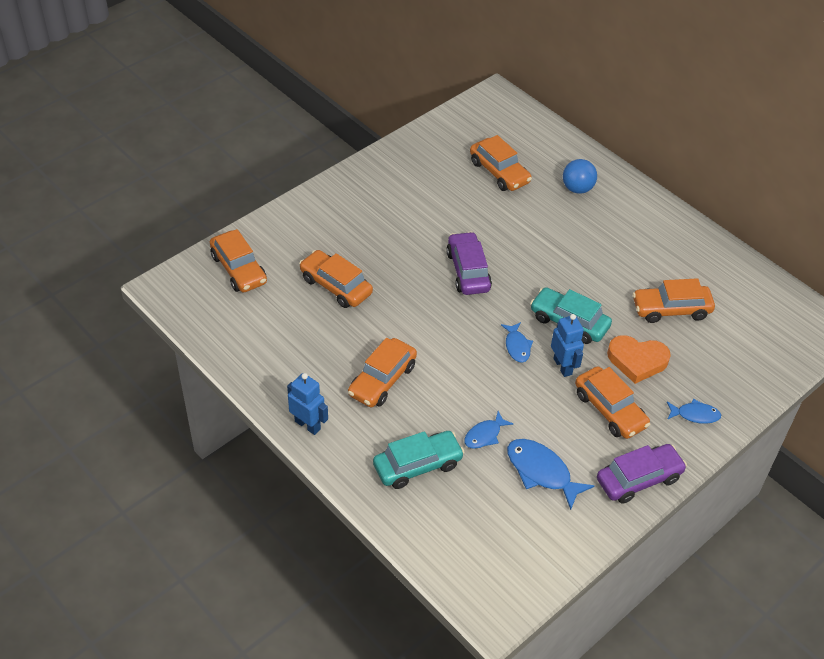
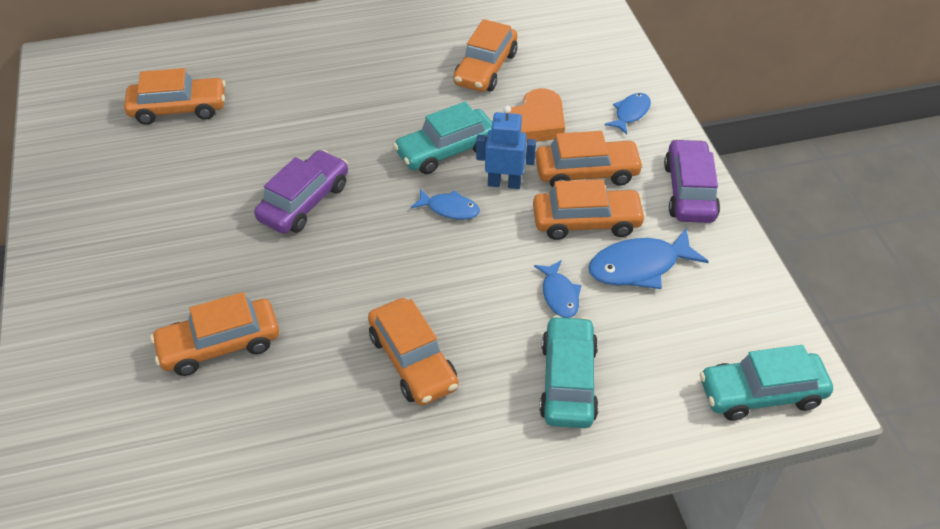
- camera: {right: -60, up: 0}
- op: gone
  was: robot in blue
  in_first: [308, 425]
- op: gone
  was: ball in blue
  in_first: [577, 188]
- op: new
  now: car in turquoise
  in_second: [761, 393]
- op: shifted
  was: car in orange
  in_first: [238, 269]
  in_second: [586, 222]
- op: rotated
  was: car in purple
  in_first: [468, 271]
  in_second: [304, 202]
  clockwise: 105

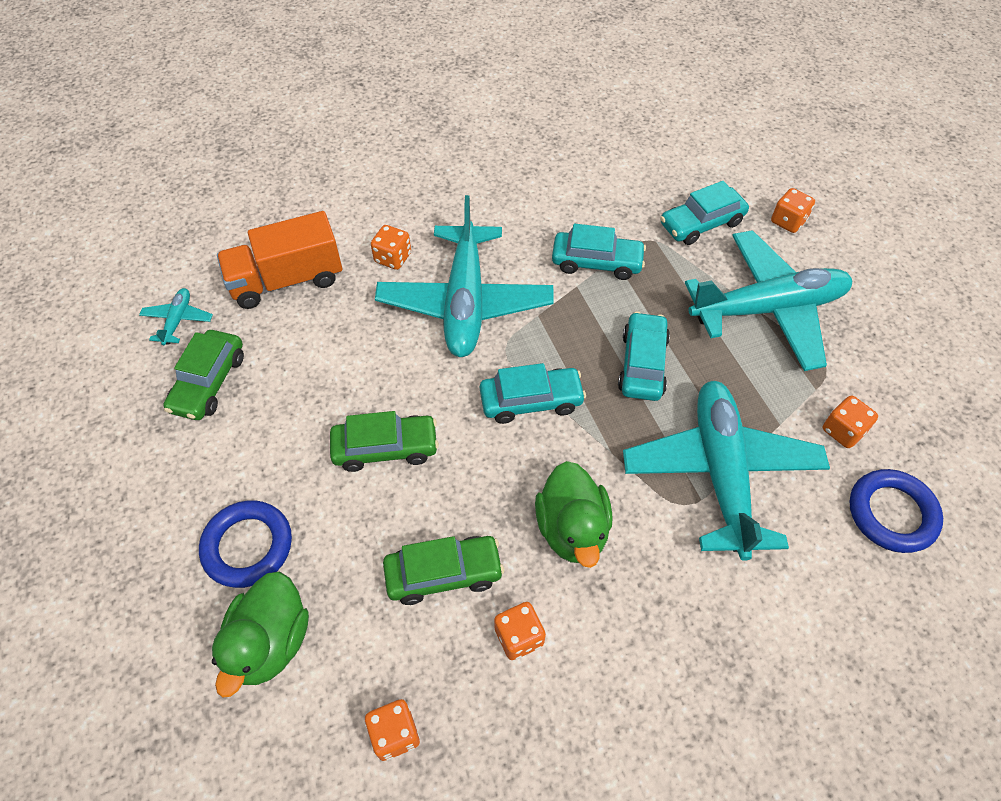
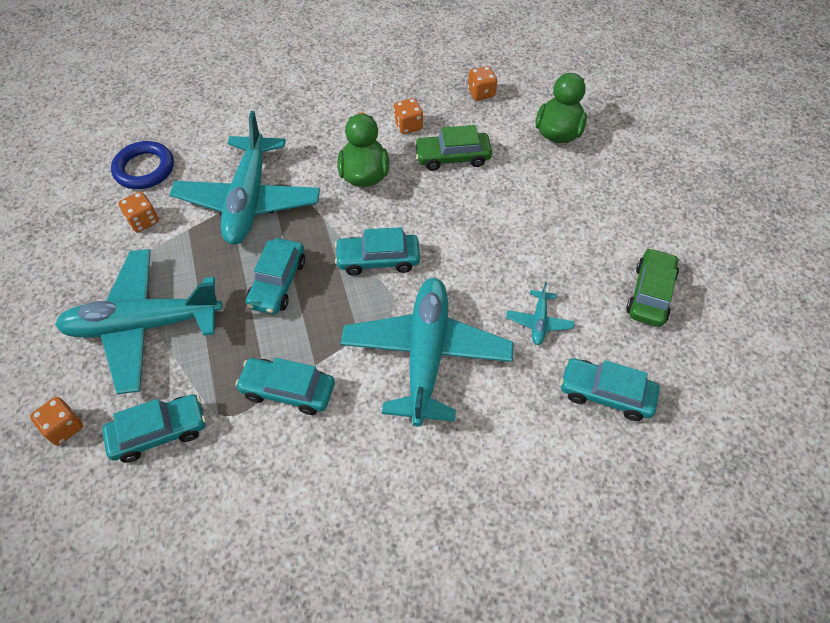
- camera: {right: -175, up: 0}
- op: gone
  was: ring in blue
  in_first: [248, 546]
- op: gone
  was: car in green
  in_first: [385, 448]
- op: gone
  was: dice in orange
  in_first: [393, 258]
- op: shifted
  was: plane in turquoise
  in_first: [178, 320]
  in_second: [539, 322]
- op: swapped
  was: truck in orange
  now: car in turquoise
  in_first: [287, 280]
  in_second: [606, 394]

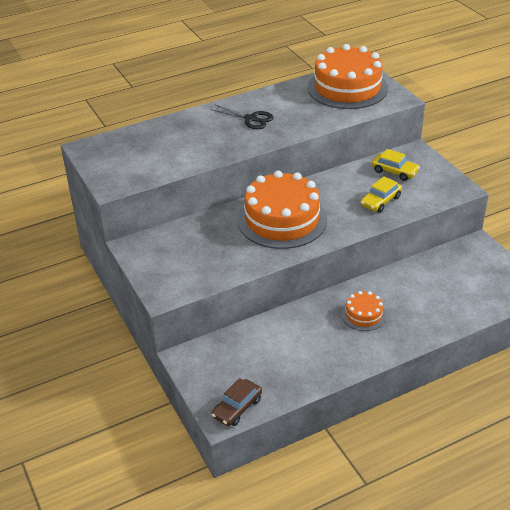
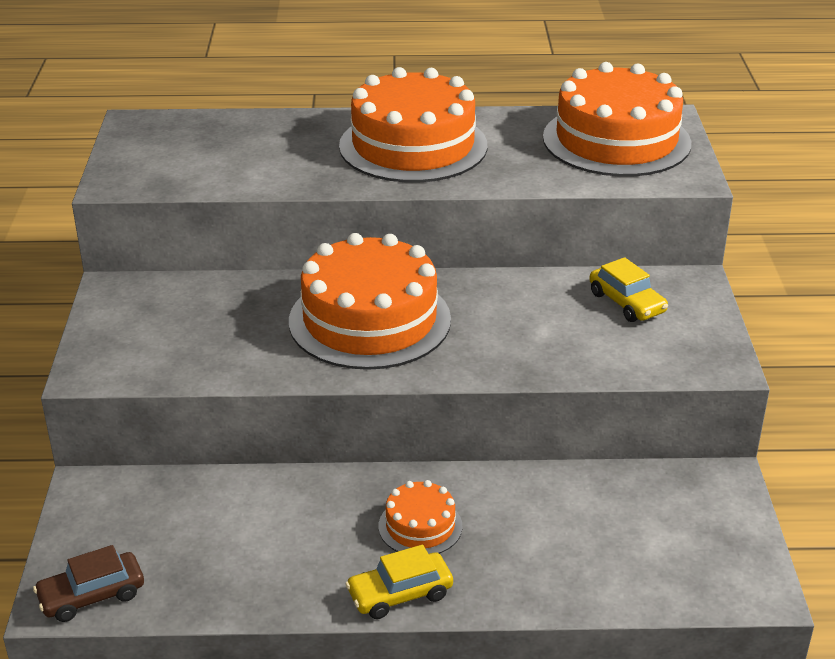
- camera: {right: 25, up: -5}
- op: shifted
  was: car in yellow
  in_first: [380, 201]
  in_second: [400, 594]
- op: swapped
  was: scissors in black
  now: cake in orange
  in_first: [250, 119]
  in_second: [413, 146]

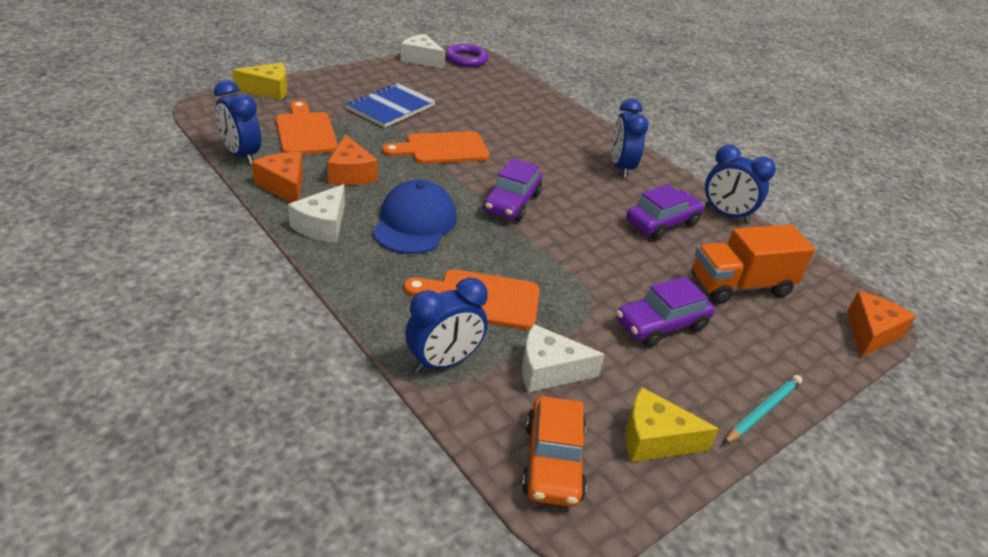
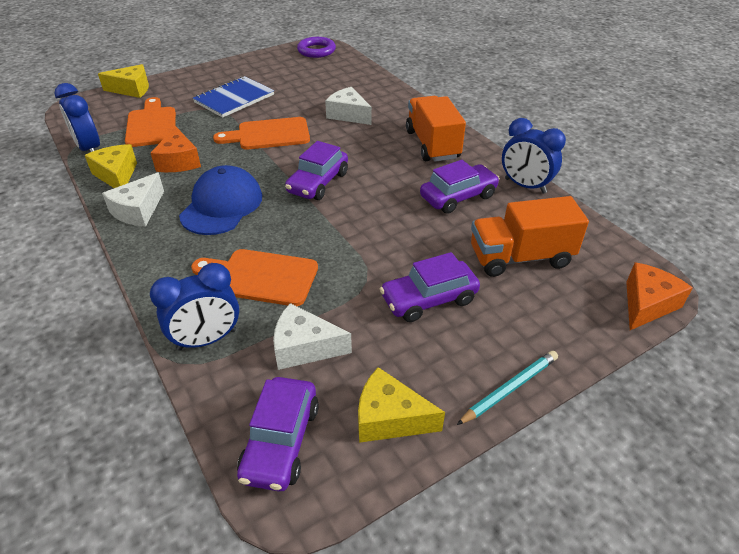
- camera: {right: 10, up: 5}
- op: shifted
  was: cheese in white
  in_first: [421, 59]
  in_second: [348, 115]
- op: swapped
  was: clock in blue
  now: truck in orange
  in_first: [620, 168]
  in_second: [432, 144]
- op: repainted
  was: cheese in orange
  now: cheese in yellow
  in_first: [284, 186]
  in_second: [116, 175]
- op: repainted
  was: car in orange
  now: car in purple
  in_first: [553, 461]
  in_second: [281, 441]

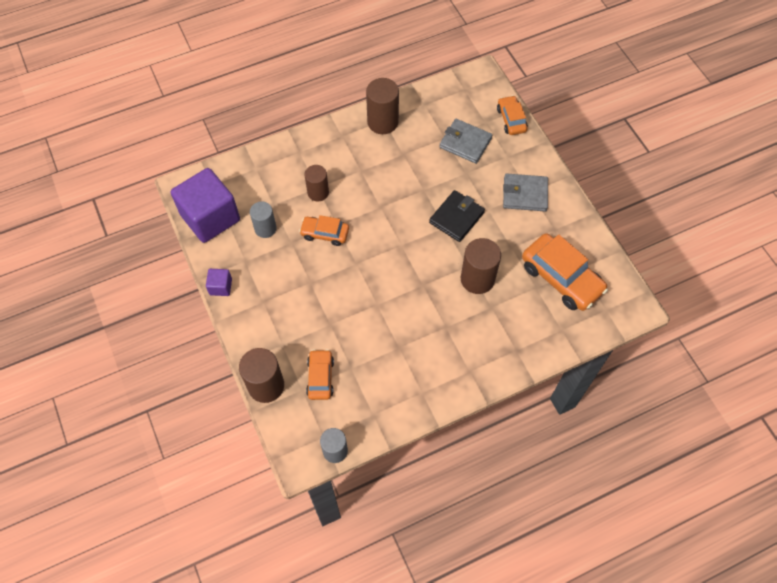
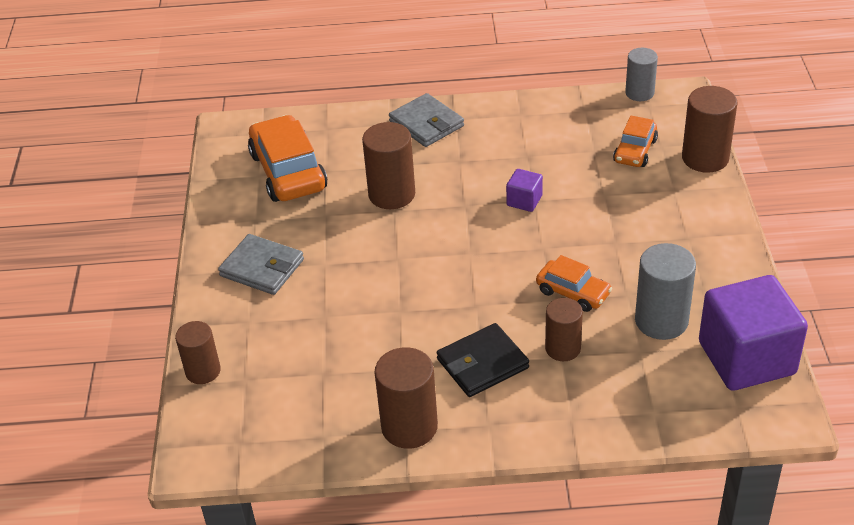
- camera: {right: -155, up: -20}
- op: shifted
  was: cube in purple
  in_first: [220, 287]
  in_second: [524, 201]
- op: shifted
  was: wallet in black
  in_first: [456, 217]
  in_second: [482, 363]
- op: shifted
  was: wallet in grey
  in_first: [465, 143]
  in_second: [426, 124]
- op: swapped
  was: car in orange
  now: cylinder in brown
  in_first: [511, 120]
  in_second: [203, 371]
- op: scaled
  was: cylinder in grey
  in_first: [265, 229]
  in_second: [661, 321]
  ratio: 1.52

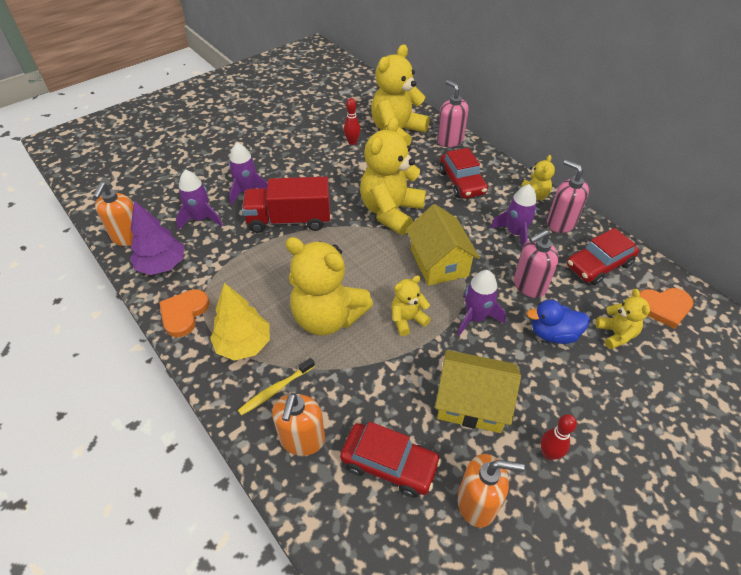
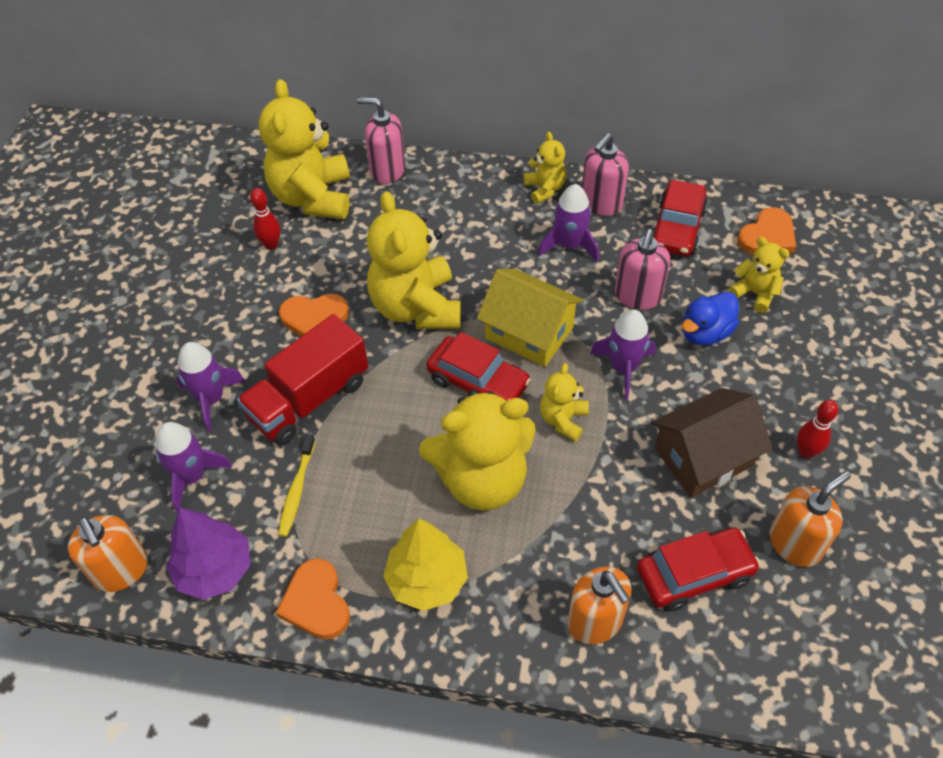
- camera: {right: -40, up: 5}
- op: new
  now: heart in orange
  in_second: [314, 318]
- op: shifted
  was: toothbrush in yellow
  in_first: [276, 390]
  in_second: [297, 490]
- op: shifted
  was: car in red
  in_first: [462, 182]
  in_second: [478, 382]
- op: repainted
  was: house in yellow
  now: house in brown
  in_first: [471, 402]
  in_second: [703, 457]
- op: rotated
  was: soap dispenser in pink
  in_first: [560, 223]
  in_second: [601, 203]
  clockwise: -60

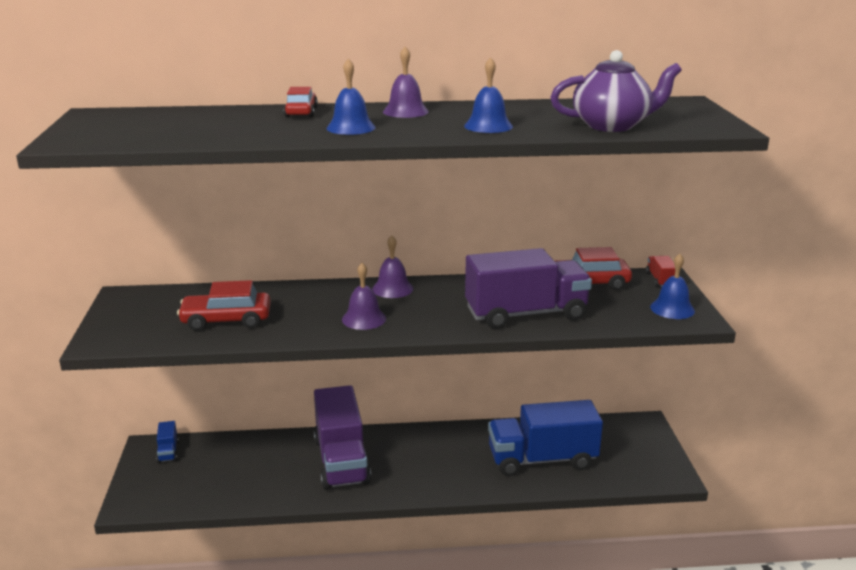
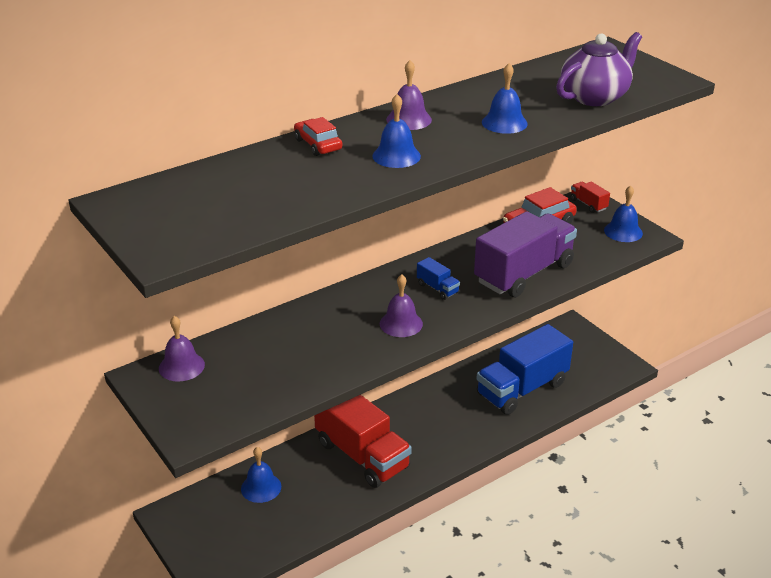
- camera: {right: -30, up: 10}
- op: gone
  was: car in red
  in_first: [226, 320]
- op: new
  now: bell in blue
  in_second: [261, 487]
- op: shifted
  was: truck in blue
  in_first: [168, 451]
  in_second: [437, 288]
- op: shifted
  was: bell in purple
  in_first: [392, 288]
  in_second: [181, 366]
- op: repainted
  was: truck in purple
  now: truck in red
  in_first: [341, 460]
  in_second: [362, 455]

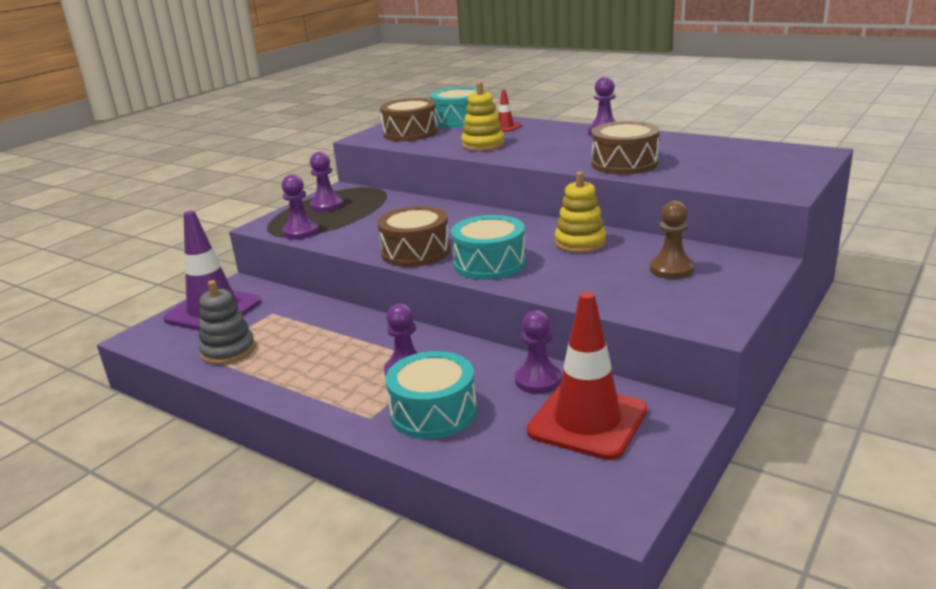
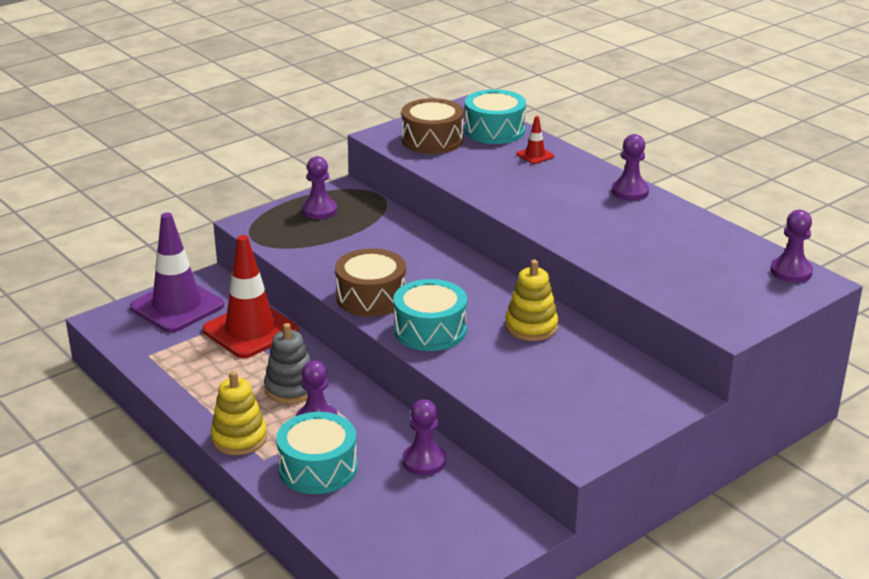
- camera: {right: 15, up: 5}
- op: gone
  was: drum in brown
  in_first: [624, 163]
- op: gone
  was: pawn in brown
  in_first: [671, 269]
- op: shifted
  was: stacking toy in grey
  in_first: [228, 351]
  in_second: [291, 388]
- op: shifted
  was: pawn in purple
  in_first: [301, 232]
  in_second: [791, 271]
- op: shifted
  was: stacking toy in yellow
  in_first: [483, 145]
  in_second: [239, 438]
- op: shifted
  was: traffic cone in red
  in_first: [587, 421]
  in_second: [250, 330]

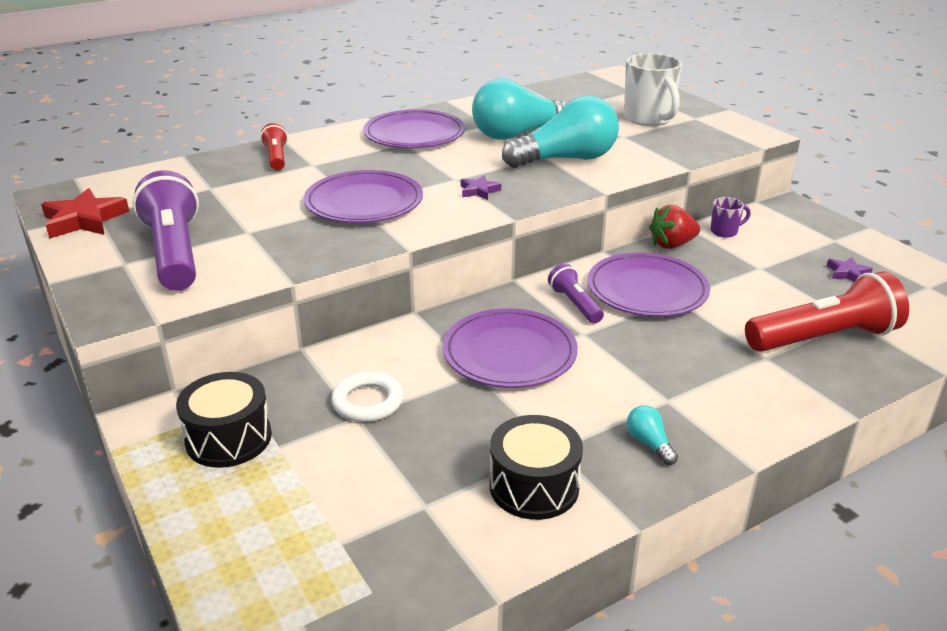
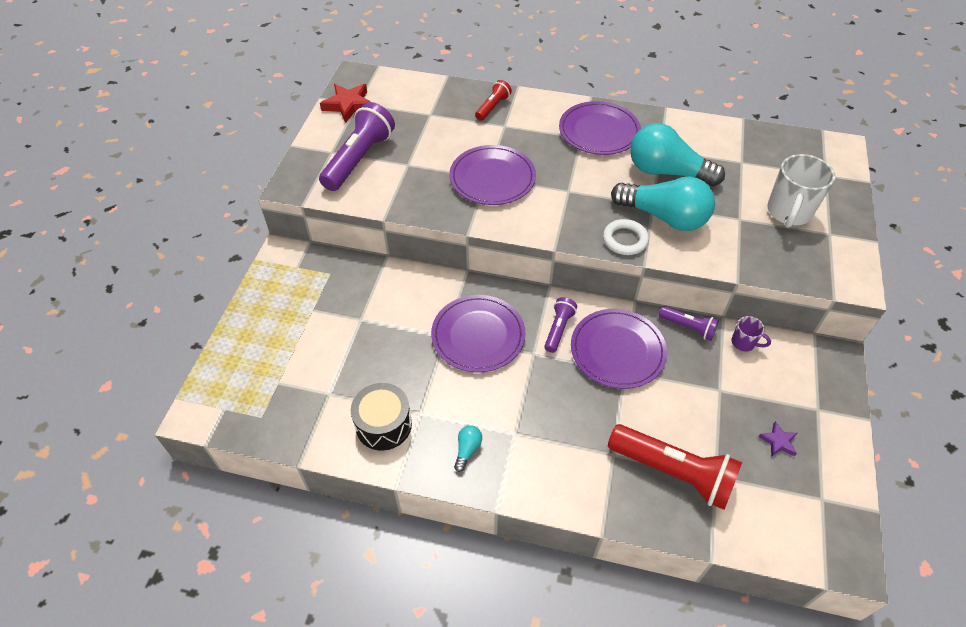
- camera: {right: 45, up: 20}
- op: gone
  was: drum in black
  in_first: [229, 438]
- op: gone
  was: star in purple
  in_first: [479, 191]
- op: shifted
  was: ring in white
  in_first: [367, 402]
  in_second: [625, 240]
- op: swapped
  was: strawberry in red
  now: flashlight in purple
  in_first: [672, 245]
  in_second: [688, 327]

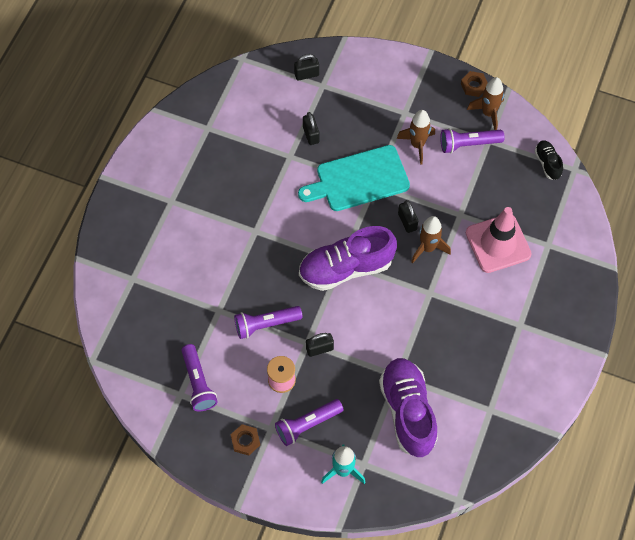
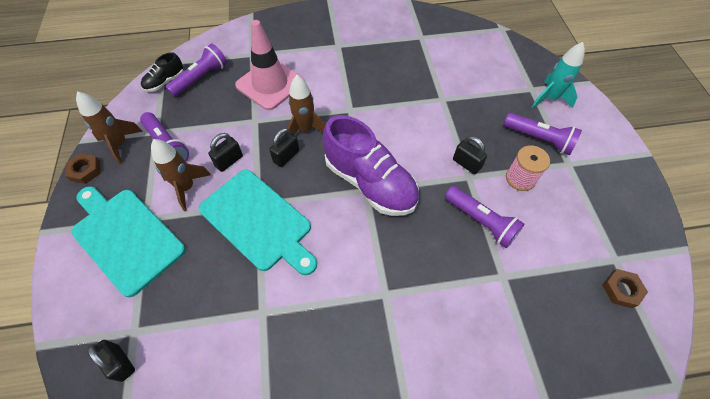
- camera: {right: -120, up: -5}
- op: gone
  was: shoe in purple
  in_first: [407, 411]
- op: new
  now: cutting board in turquoise
  in_second: [125, 237]
- op: shifted
  was: flashlight in purple
  in_first: [198, 383]
  in_second: [201, 78]
- op: shifted
  was: nut in brown
  in_first: [245, 441]
  in_second: [621, 290]
- op: shifted
  was: padlock in black
  in_first: [311, 135]
  in_second: [229, 161]

